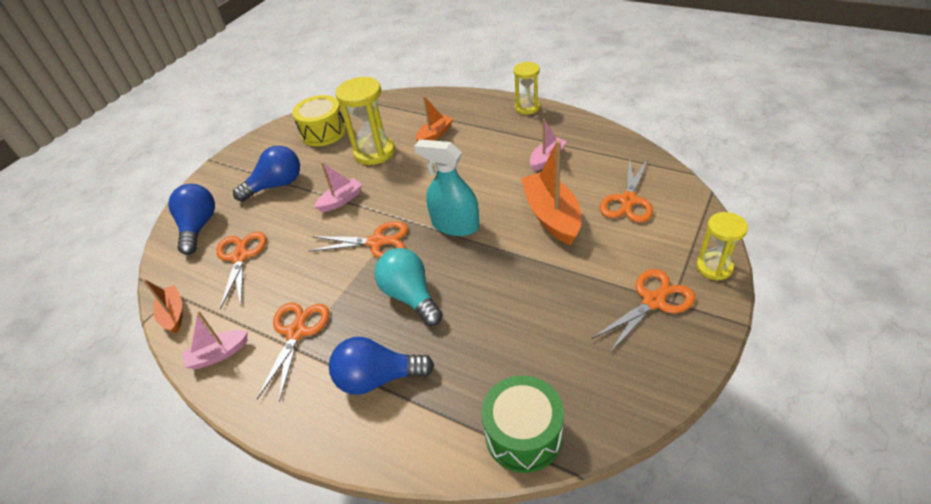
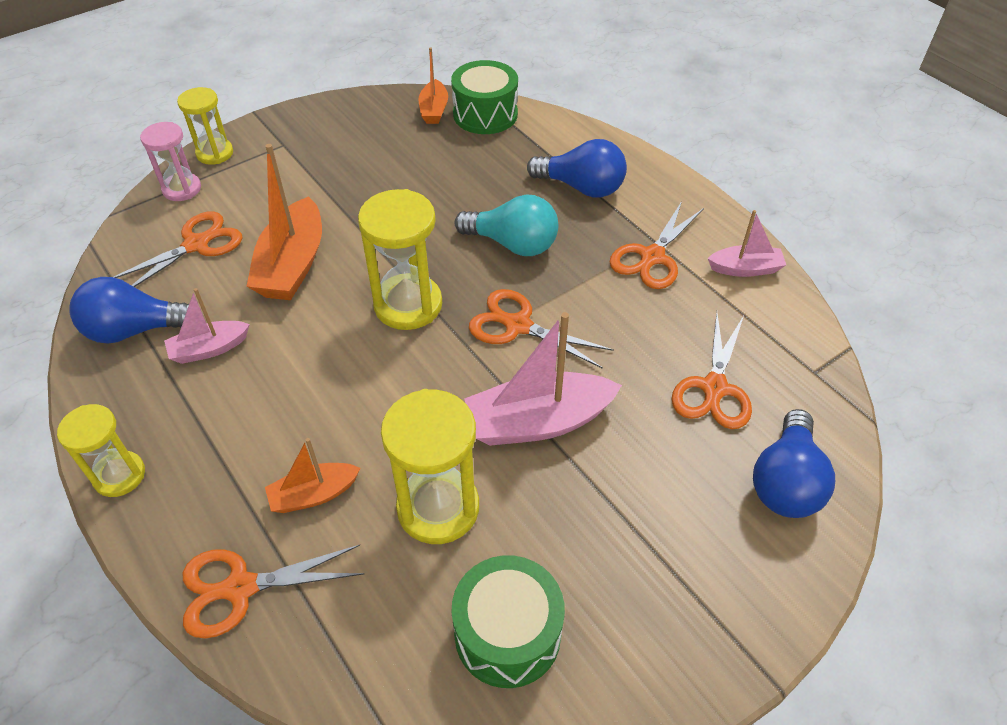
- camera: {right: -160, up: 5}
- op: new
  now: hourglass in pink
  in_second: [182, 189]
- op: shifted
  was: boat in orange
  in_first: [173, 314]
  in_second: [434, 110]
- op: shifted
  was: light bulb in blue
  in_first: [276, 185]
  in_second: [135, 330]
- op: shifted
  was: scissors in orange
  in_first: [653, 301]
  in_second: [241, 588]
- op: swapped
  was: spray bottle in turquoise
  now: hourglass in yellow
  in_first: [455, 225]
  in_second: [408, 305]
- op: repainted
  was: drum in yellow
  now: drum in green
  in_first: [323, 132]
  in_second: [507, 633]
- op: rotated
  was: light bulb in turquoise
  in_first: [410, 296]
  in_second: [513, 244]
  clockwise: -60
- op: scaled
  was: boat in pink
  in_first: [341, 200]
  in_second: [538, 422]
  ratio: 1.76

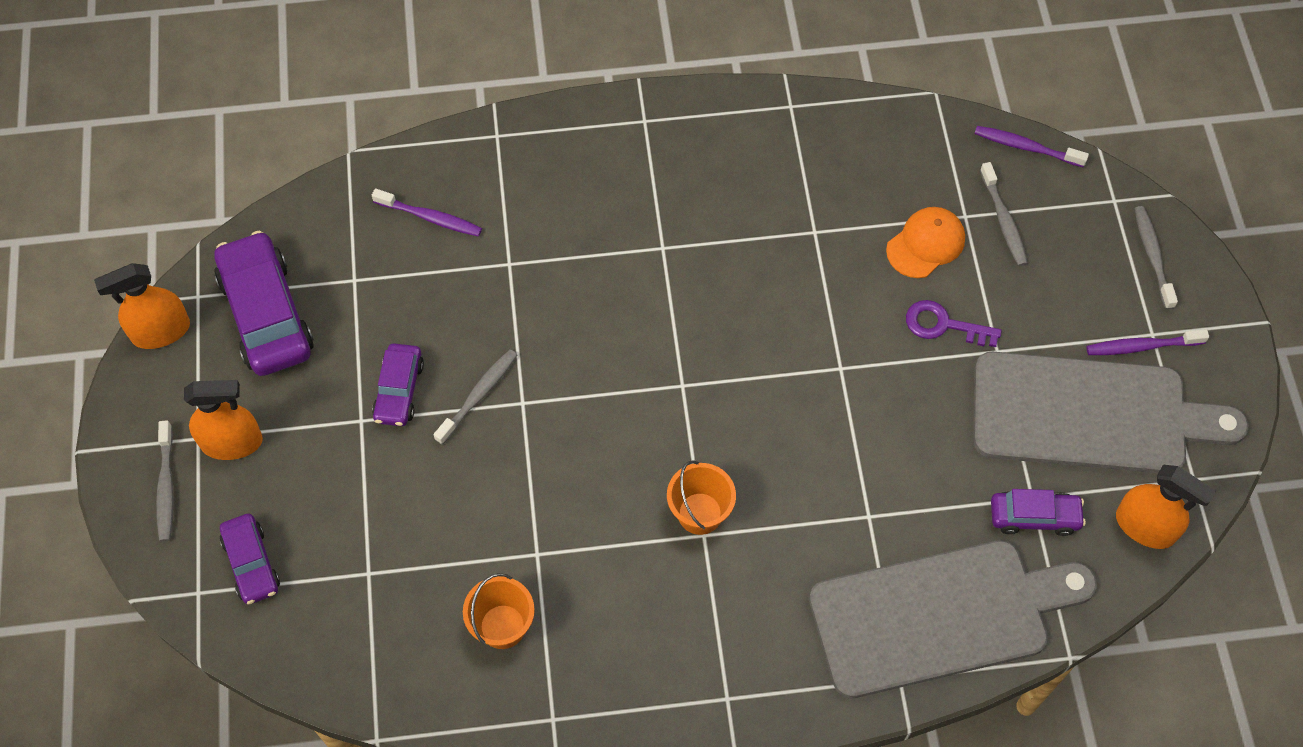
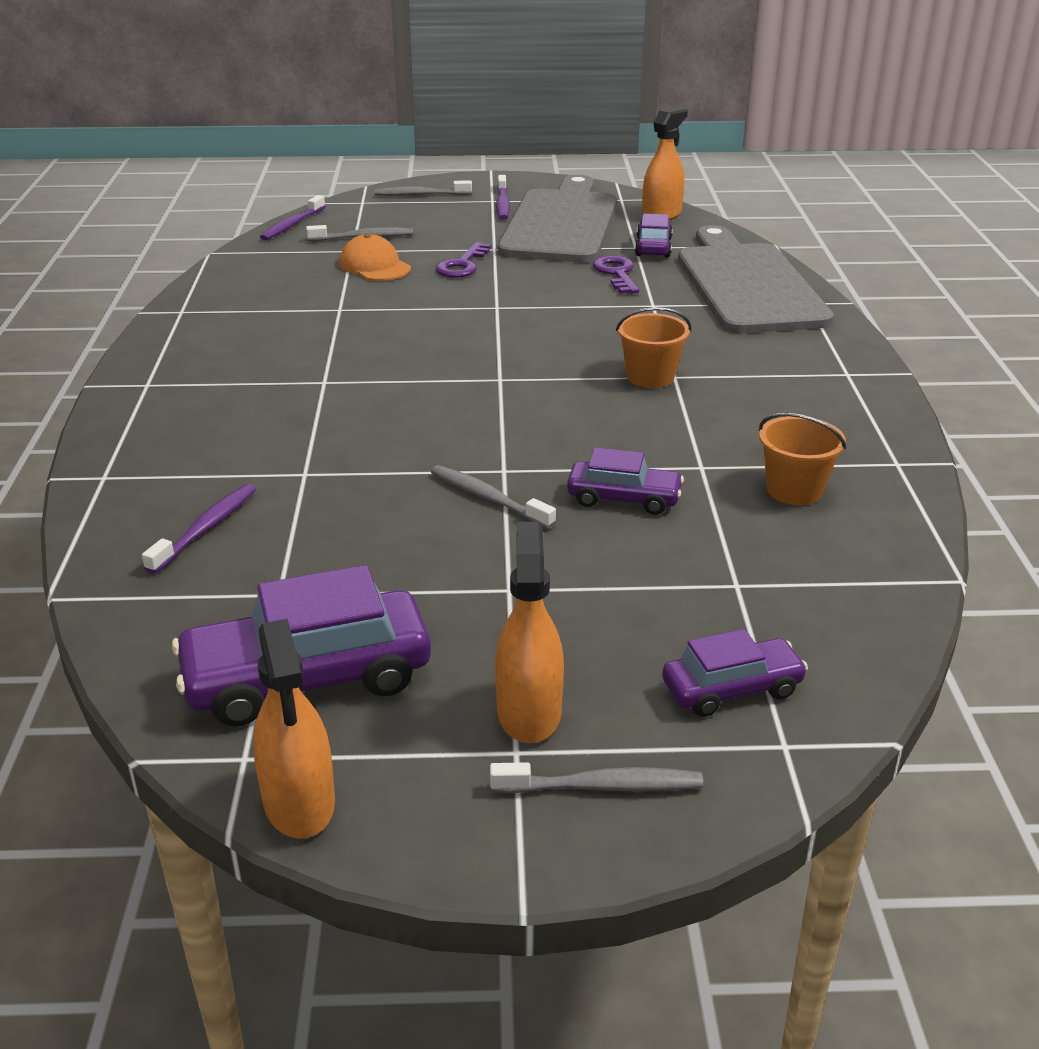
- camera: {right: -85, up: -30}
- op: new
  now: key in purple
  in_second: [616, 274]
- op: shifted
  was: car in purple
  in_first: [399, 390]
  in_second: [623, 498]

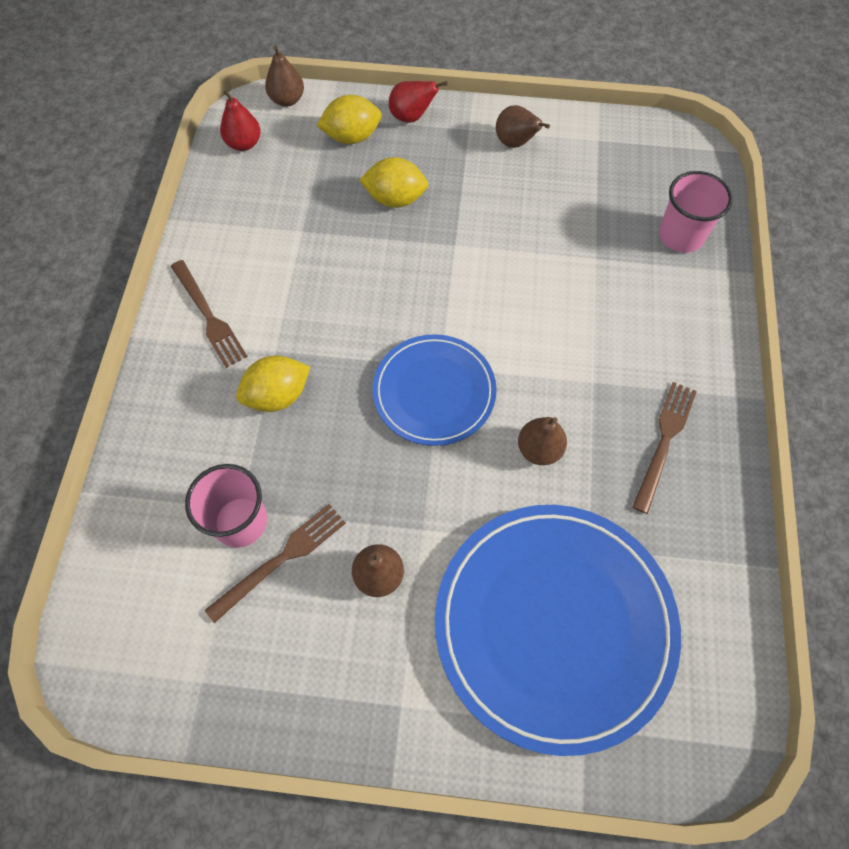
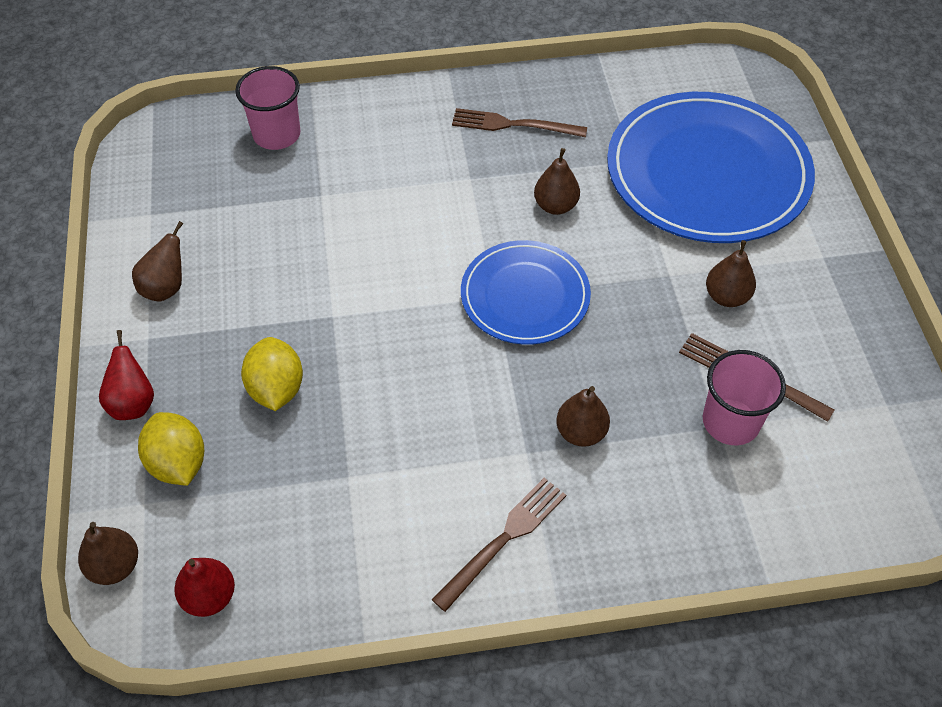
- camera: {right: -105, up: -10}
- op: swapped
  was: lemon in yellow
  now: pear in brown
  in_first: [277, 395]
  in_second: [581, 432]

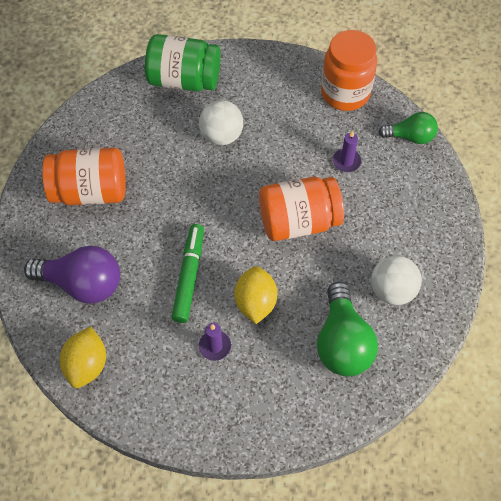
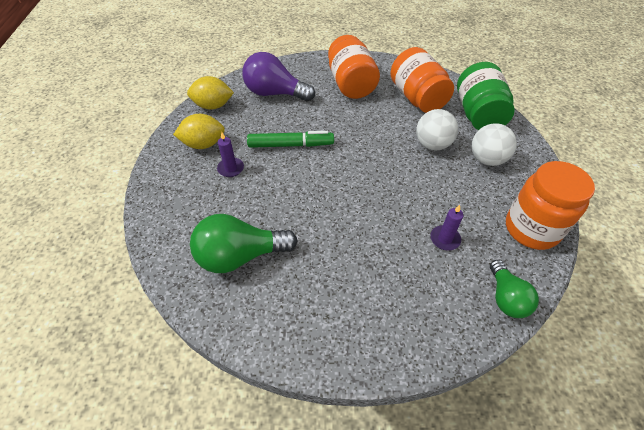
- camera: {right: 80, up: -10}
- op: shifted
  was: lemon in yellow
  in_first: [255, 302]
  in_second: [203, 144]
- op: shifted
  was: jar in orange
  in_first: [298, 221]
  in_second: [417, 98]
- op: shifted
  was: ball in white
  in_first: [392, 290]
  in_second: [487, 159]
- op: rotated
  was: light bulb in purple
  in_first: [82, 283]
  in_second: [275, 93]
  clockwise: 105

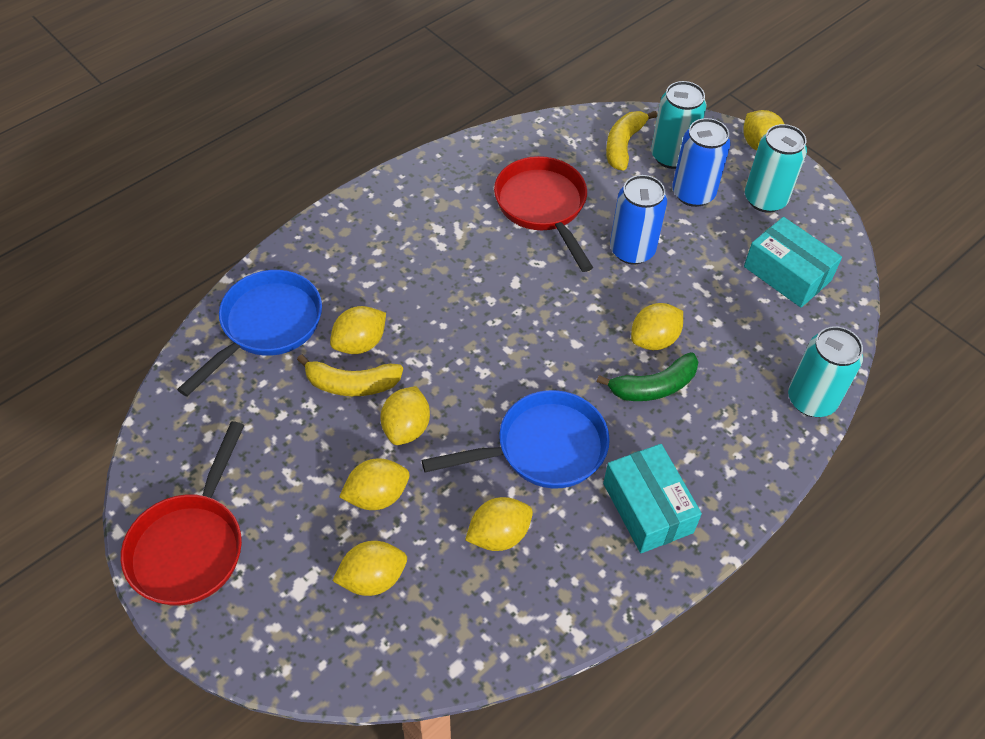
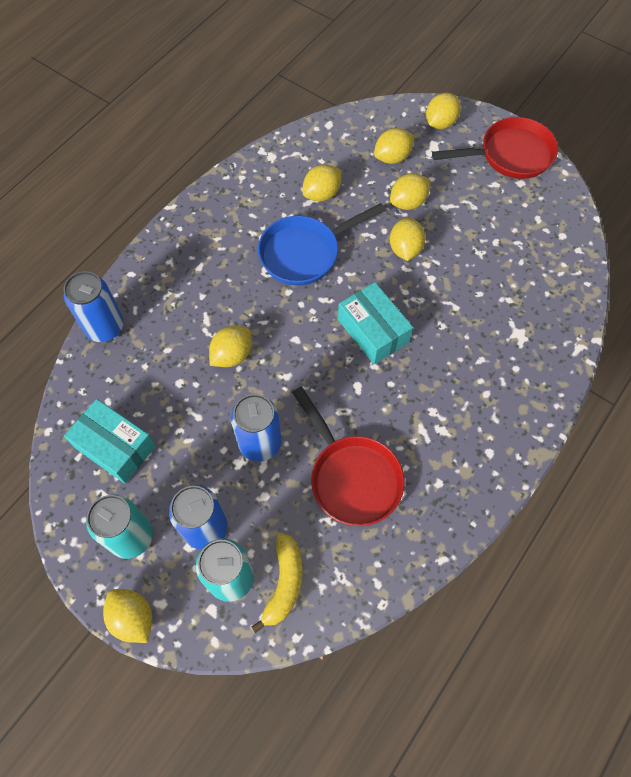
- camera: {right: 170, up: 10}
- op: gone
  was: pan in blue
  in_first: [266, 326]
- op: gone
  was: banana in yellow
  in_first: [352, 384]
- op: gone
  was: banana in green
  in_first: [653, 386]
- op: shifted
  was: lemon in yellow
  in_first: [360, 343]
  in_second: [440, 123]
- op: shifted
  was: box in turquoise
  in_first: [647, 508]
  in_second: [373, 331]
- op: repainted
  was: can in turquoise
  now: can in blue
  in_first: [811, 400]
  in_second: [105, 327]
- op: rotated
  was: pan in red
  in_first: [190, 545]
  in_second: [510, 155]
  clockwise: 75

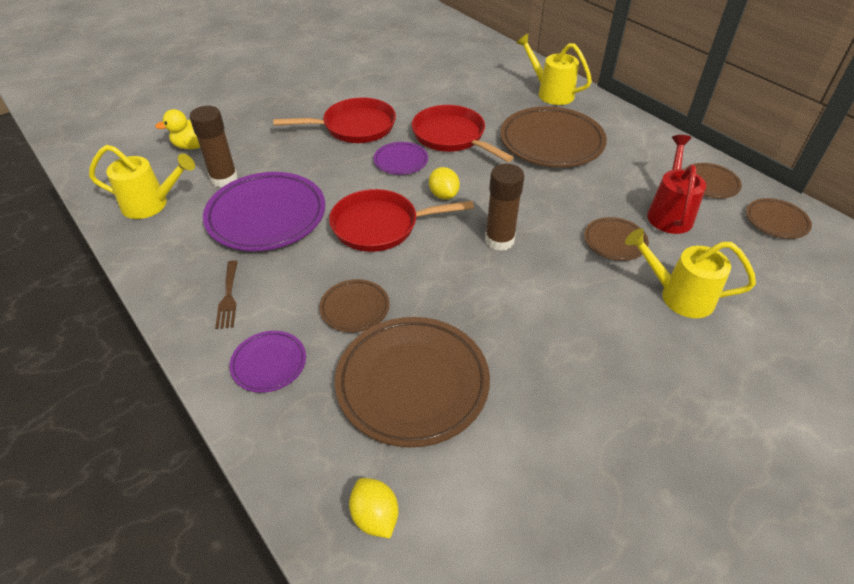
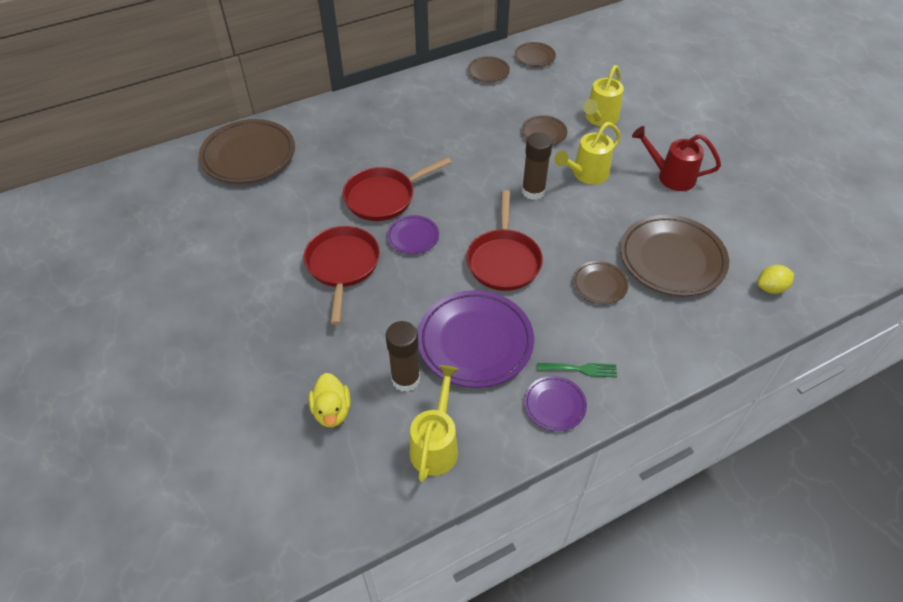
- camera: {right: -80, up: 5}
- op: gone
  was: lemon in yellow
  in_first: [443, 195]
- op: shifted
  was: plate in purple
  in_first: [269, 364]
  in_second: [554, 405]
- op: shifted
  was: plate in brown
  in_first: [551, 142]
  in_second: [248, 156]
- op: shifted
  was: watering can in yellow
  in_first: [551, 93]
  in_second: [586, 174]
- op: shifted
  was: watering can in red
  in_first: [669, 213]
  in_second: [670, 176]
- op: repainted
  was: fork in brown
  now: fork in green
  in_first: [228, 297]
  in_second: [581, 369]

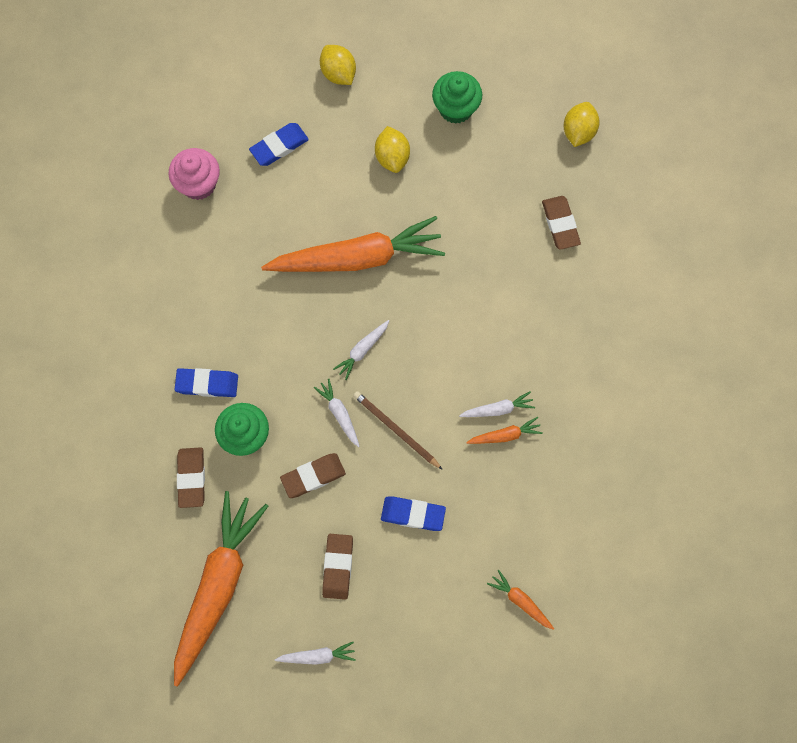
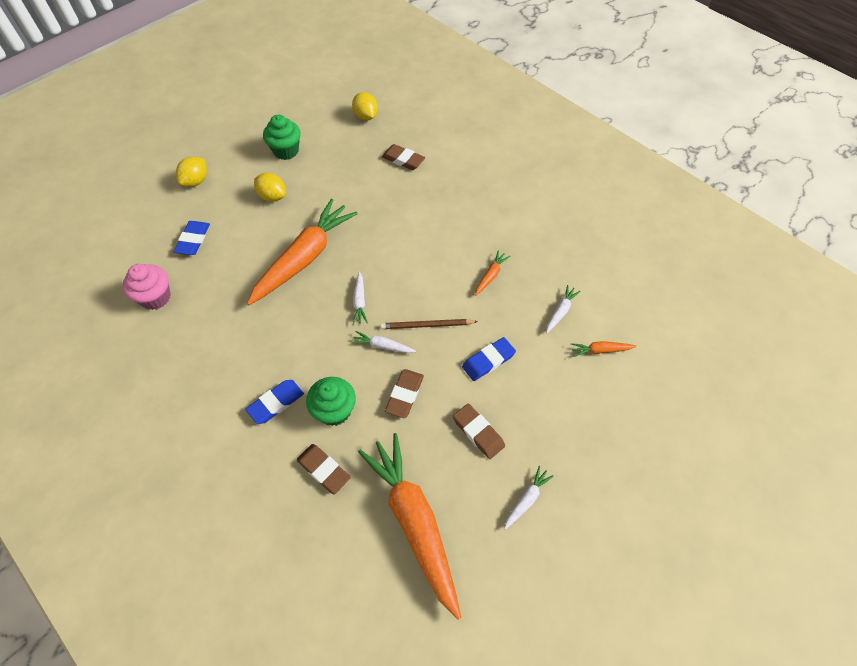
- camera: {right: -45, up: -15}
- op: shifted
  was: carrot in white
  in_first: [498, 409]
  in_second: [560, 311]
- op: rotated
  was: lemon in yellow
  in_first: [338, 73]
  in_second: [196, 181]
  clockwise: -75

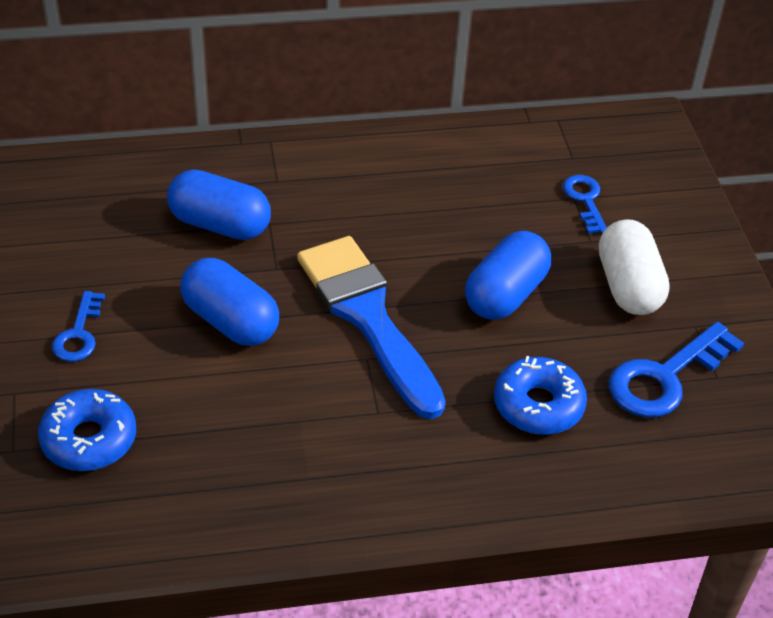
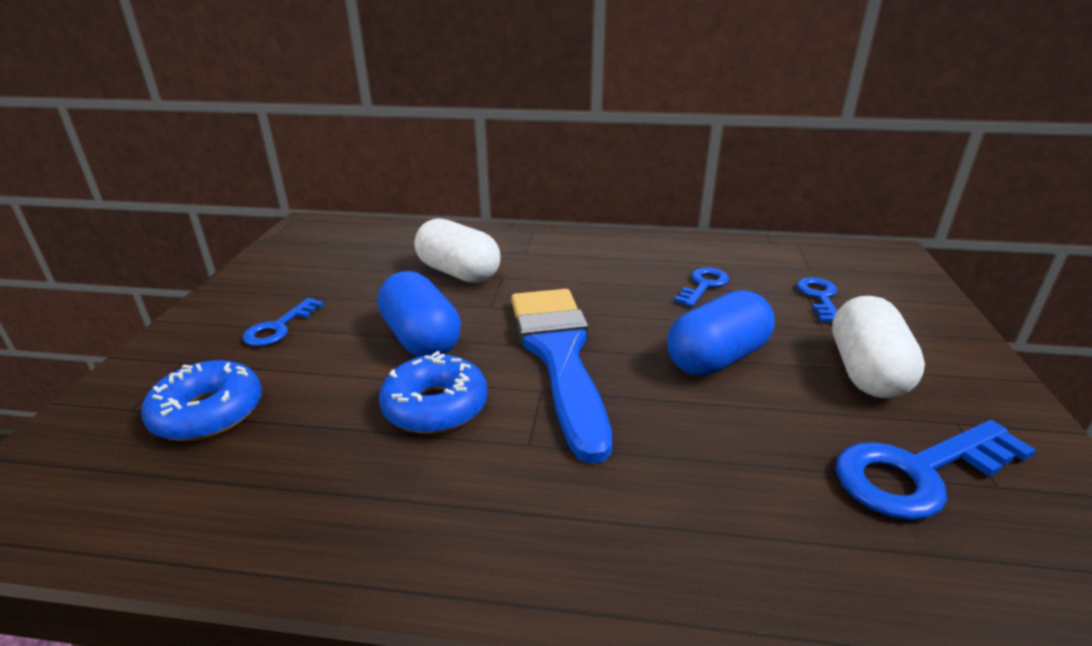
- camera: {right: 20, up: -15}
- op: new
  now: key in blue
  in_second: [704, 285]
- op: shifted
  was: donut in blue
  in_first: [538, 405]
  in_second: [435, 406]
- op: repainted
  was: capsule in blue
  now: capsule in white
  in_first: [220, 225]
  in_second: [458, 273]

